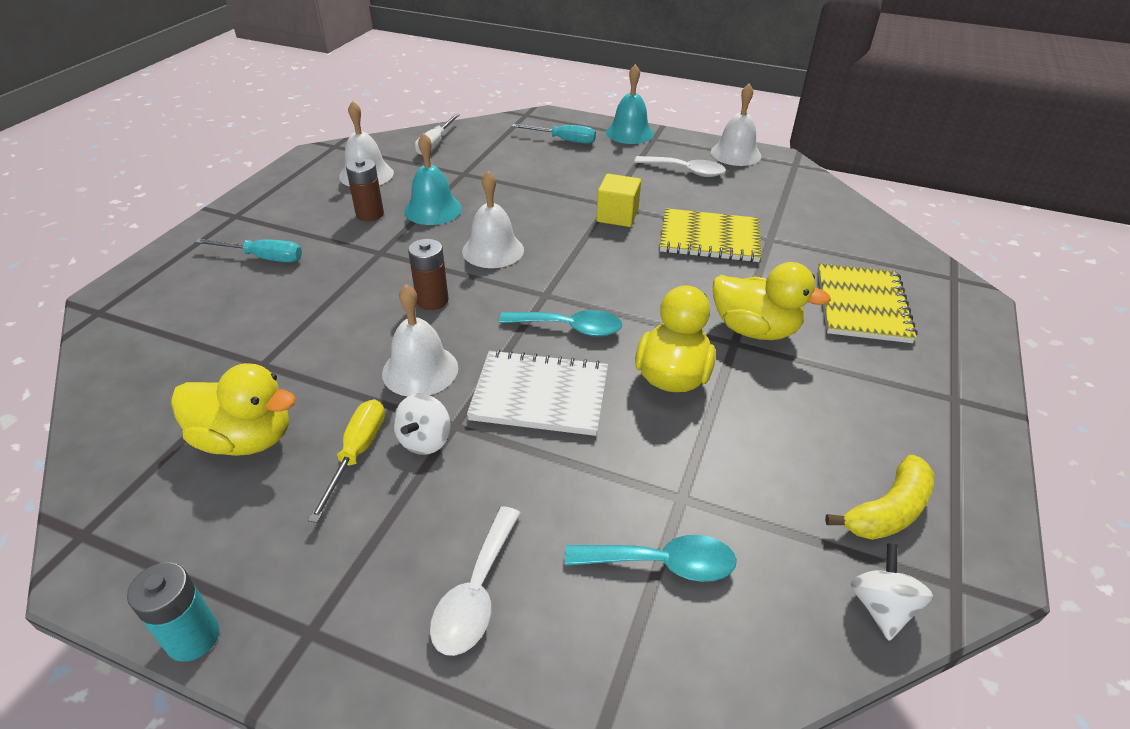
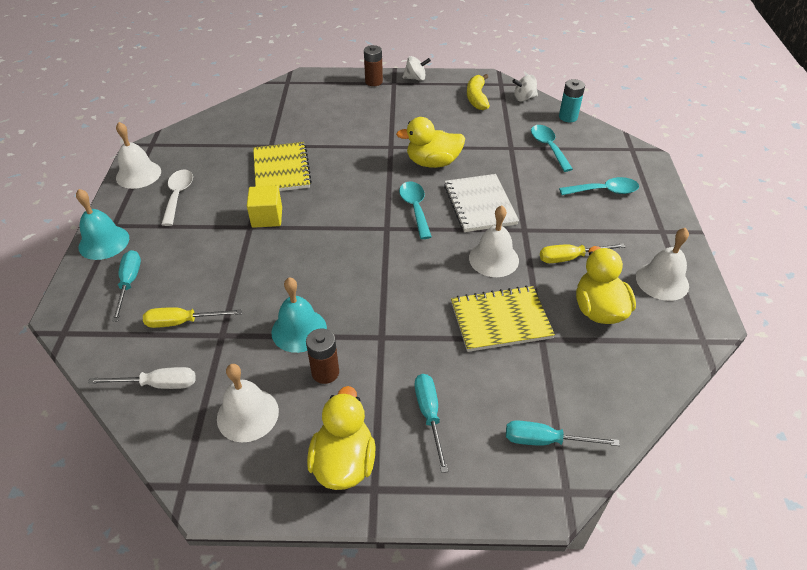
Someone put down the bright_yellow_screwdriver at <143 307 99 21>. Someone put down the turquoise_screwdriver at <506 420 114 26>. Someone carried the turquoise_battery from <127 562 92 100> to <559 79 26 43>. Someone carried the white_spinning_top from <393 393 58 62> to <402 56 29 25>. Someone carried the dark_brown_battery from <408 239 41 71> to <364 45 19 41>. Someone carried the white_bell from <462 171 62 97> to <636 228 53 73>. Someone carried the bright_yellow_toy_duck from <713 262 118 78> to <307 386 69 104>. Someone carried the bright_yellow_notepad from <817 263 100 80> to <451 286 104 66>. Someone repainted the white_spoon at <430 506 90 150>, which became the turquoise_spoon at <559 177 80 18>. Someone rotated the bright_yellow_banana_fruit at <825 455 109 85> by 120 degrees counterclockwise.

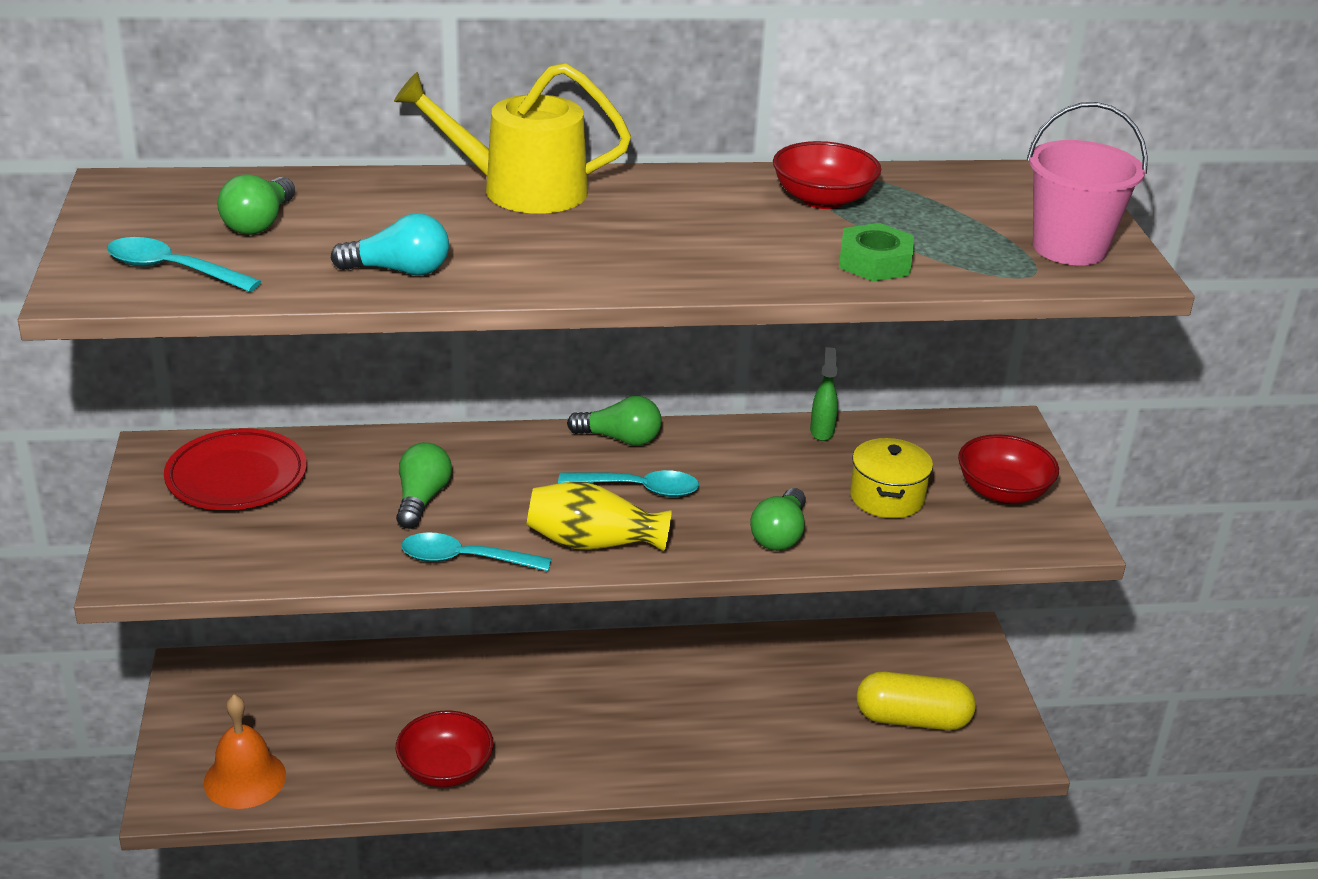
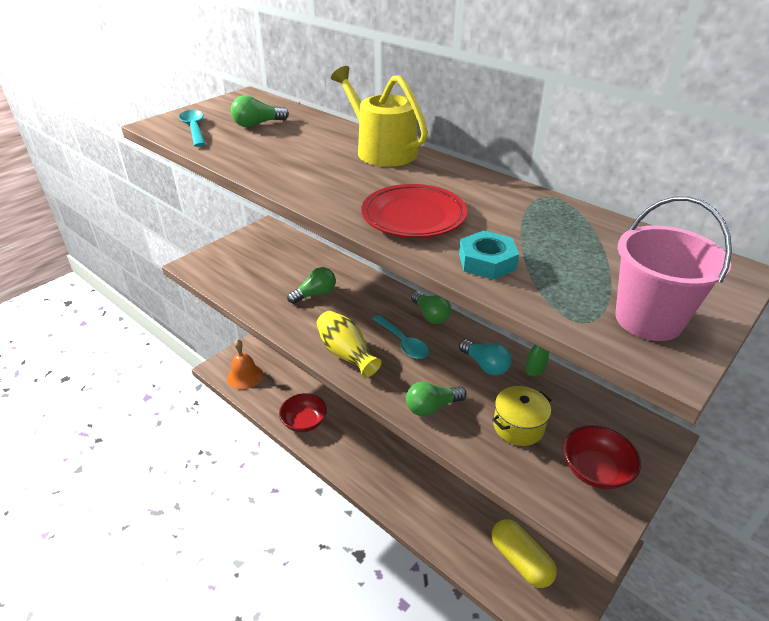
Someone took away the turquoise_spoon at <401 532 150 39>. Someone took away the scarlet_bowl at <773 141 108 68>. Someone carried the scarlet_plate from <164 428 143 82> to <361 184 106 54>. Someone carried the turquoise_bulb from <330 213 119 63> to <459 339 52 36>. Someone repainted the emerald_hexagon_nut at <839 223 75 58>, which became the turquoise_hexagon_nut at <459 231 60 49>.

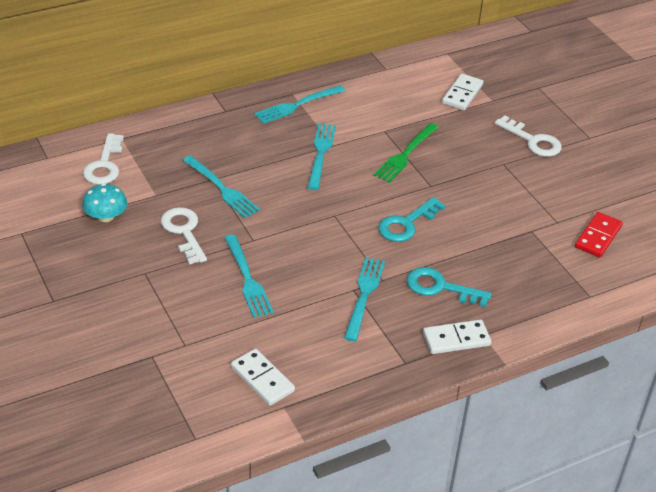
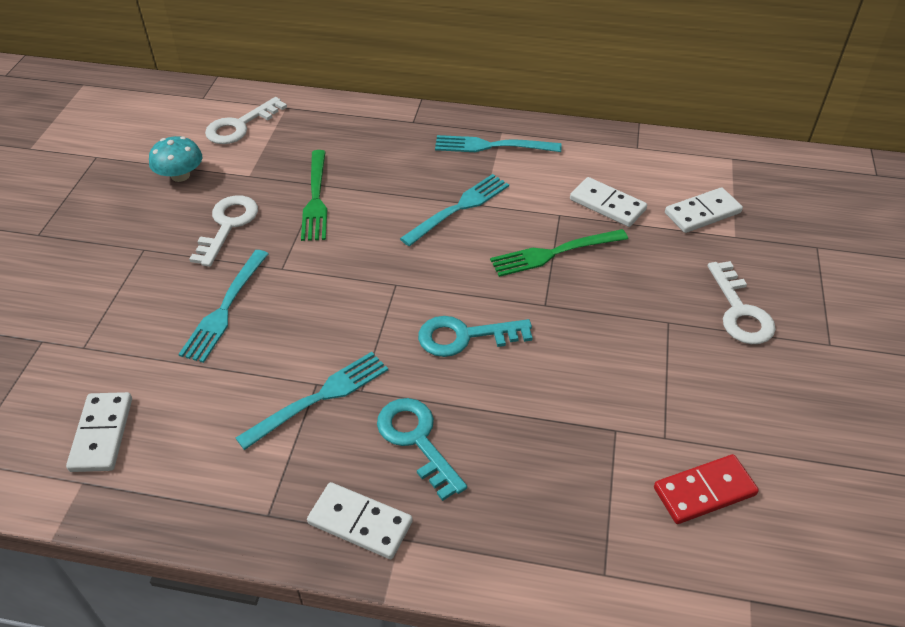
Someone put down the white_domino at <570 177 77 50>. Someone repainted the turquoise_dinner_fork at <183 155 77 63>, which became the emerald_dinner_fork at <301 150 26 91>.

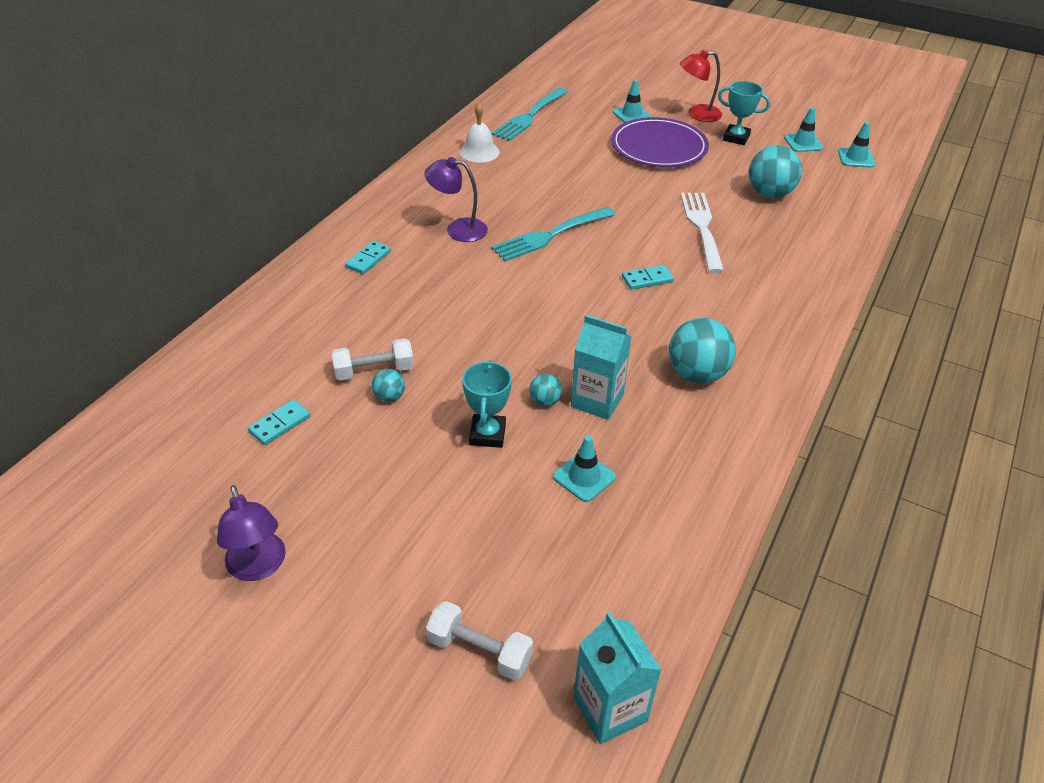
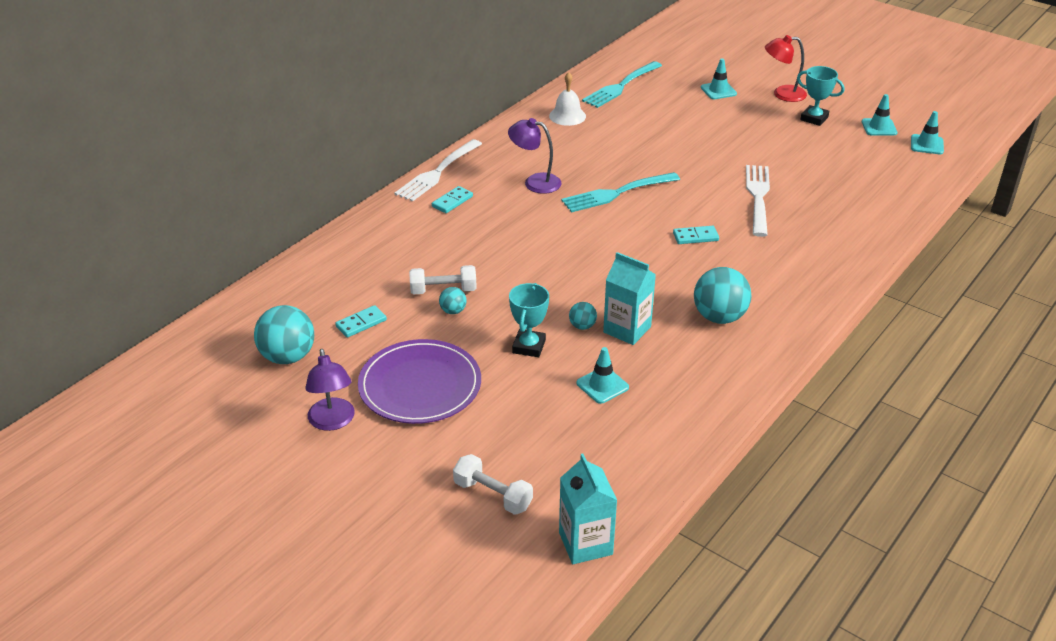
Someone put down the white_dinner_fork at <395 139 87 63>. Someone carried the royal_purple_plate from <611 117 98 50> to <358 339 123 85>. Someone carried the turquoise_sphere from <748 145 54 53> to <254 305 60 59>.

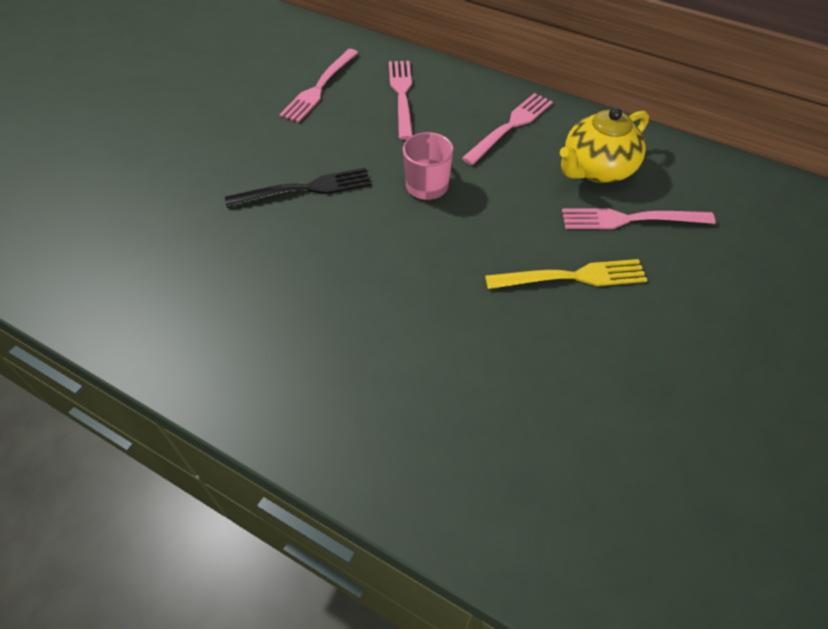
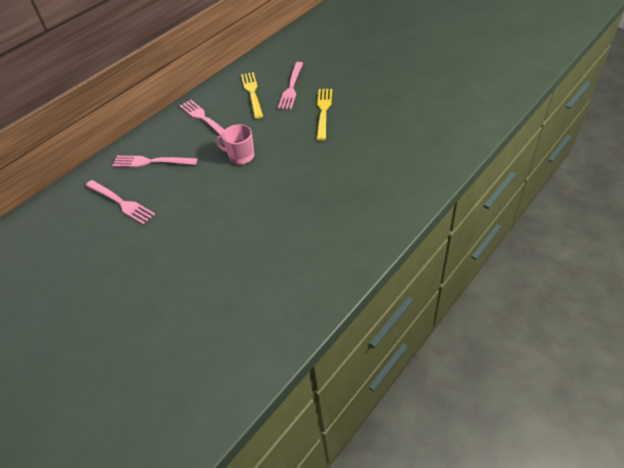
Someone took away the ebony_dinner_fork at <225 168 146 40>. Someone swapped the bright_yellow_tea_pot at <560 107 89 76> for the bright_yellow_dinner_fork at <241 72 22 46>.

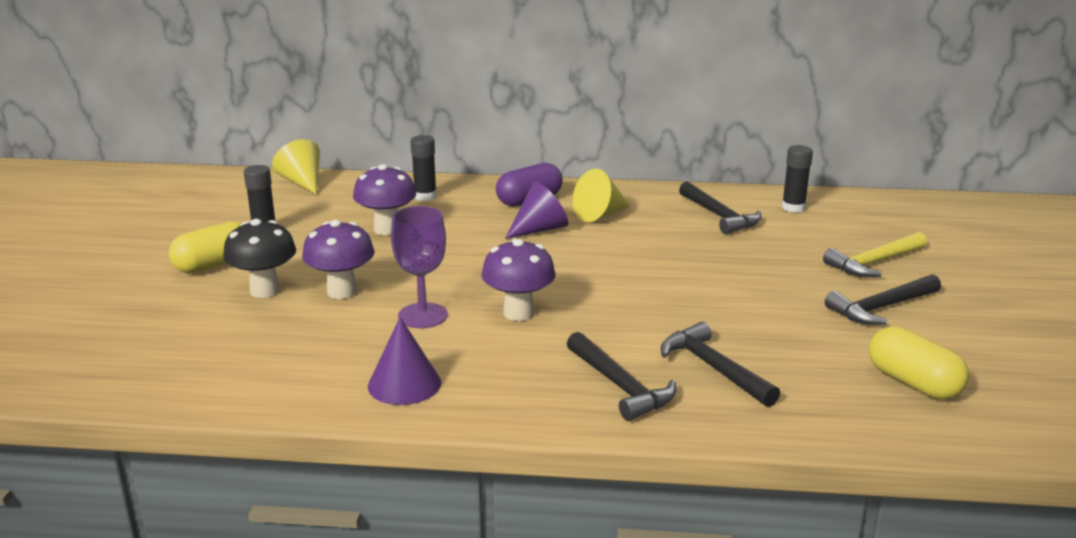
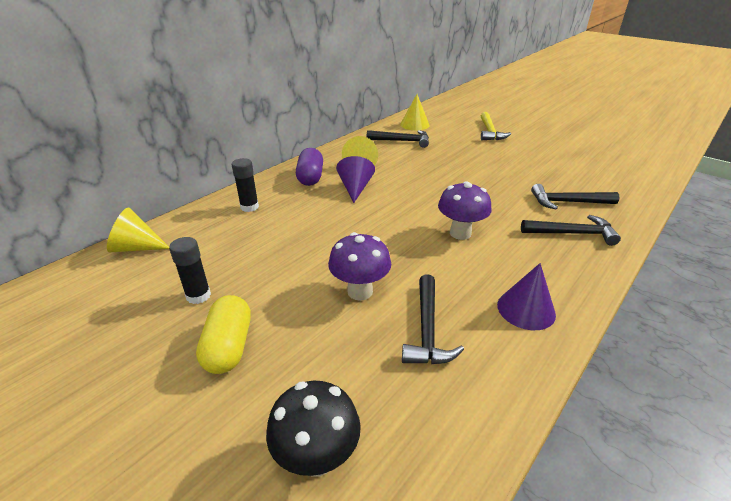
Someone took away the royal_purple_toadstool at <353 164 63 71>. Someone took away the royal_purple_goblet at <391 206 57 122>. Someone took away the bright_yellow_pill_shape at <869 326 100 73>. Someone carried the ebony_toadstool from <223 219 73 79> to <266 381 95 96>. Someone carried the ebony_carpenter's_hammer from <825 274 116 51> to <402 274 62 90>. Someone swapped the ebony_glue at <782 145 31 68> for the bright_yellow_cone at <400 94 30 36>.

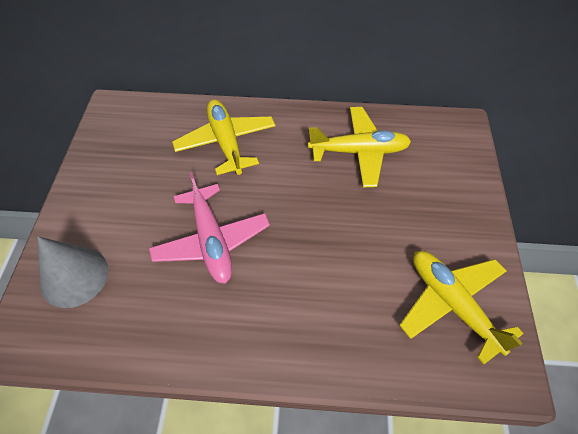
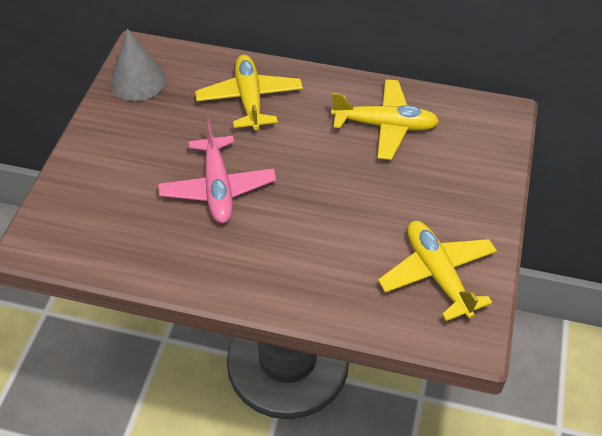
Someone carried the grey_cone from <37 237 71 71> to <110 28 56 73>.

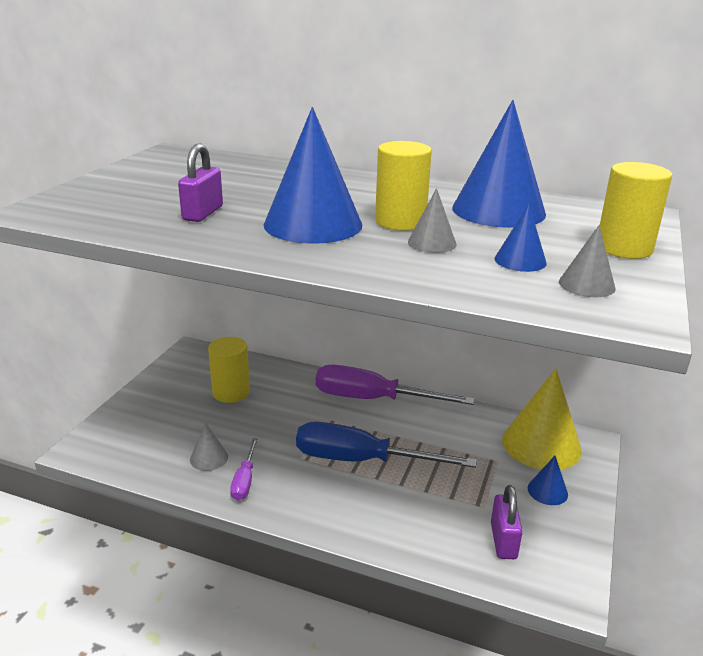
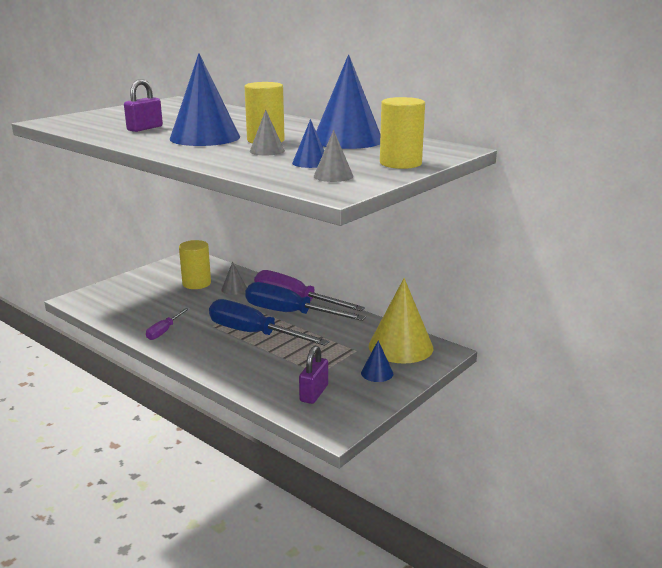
Someone put down the blue_screwdriver at <245 282 121 39>. Someone carried the grey_cone from <190 423 38 48> to <221 262 26 33>.

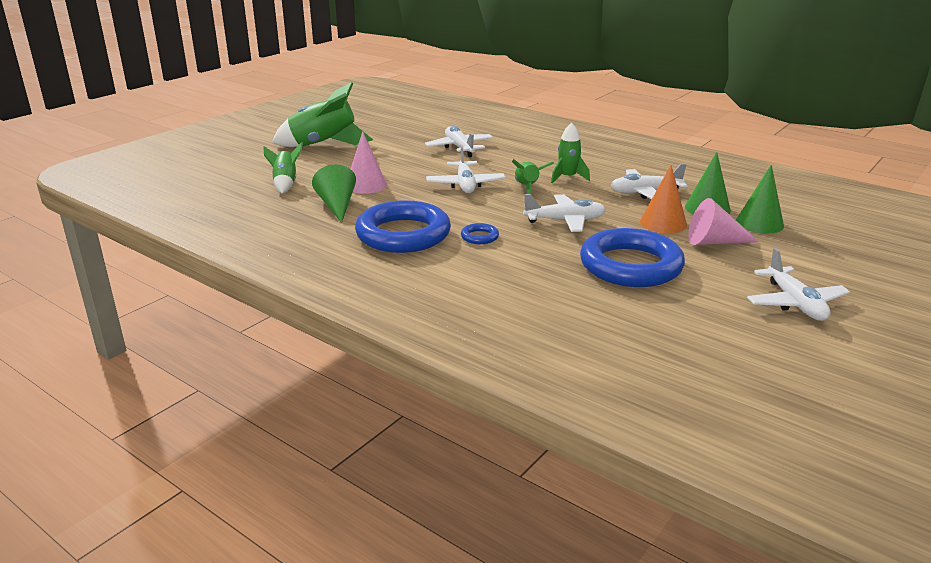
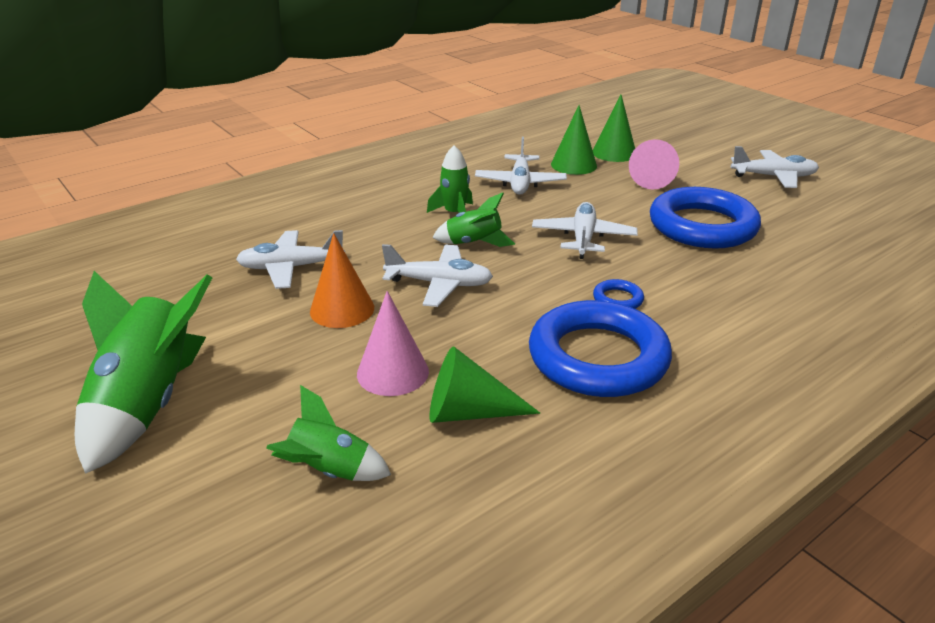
Someone carried the orange_cone from <640 165 47 69> to <310 233 64 95>.

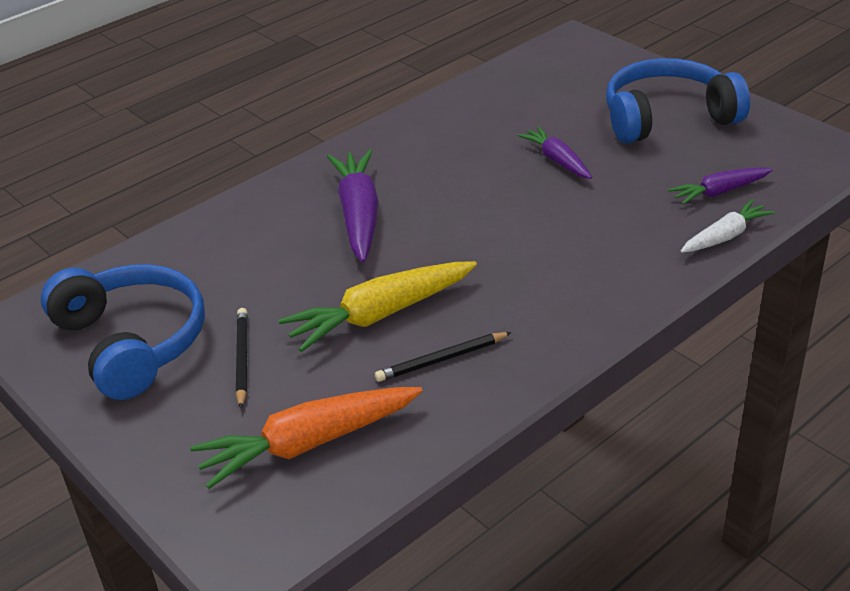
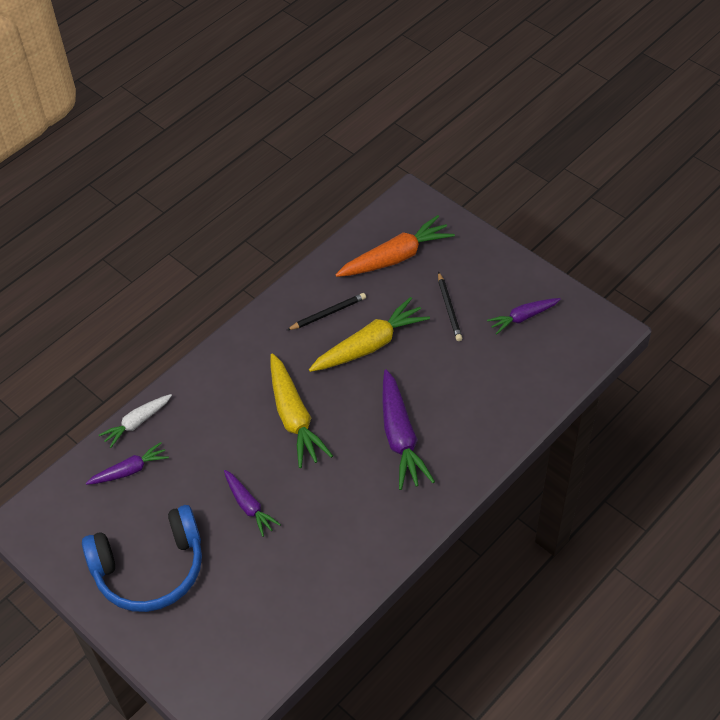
Someone put down the bright_yellow_carrot at <270 353 63 115>. Someone swapped the blue_headset at <41 264 164 136> for the royal_purple_carrot at <487 298 74 36>.

